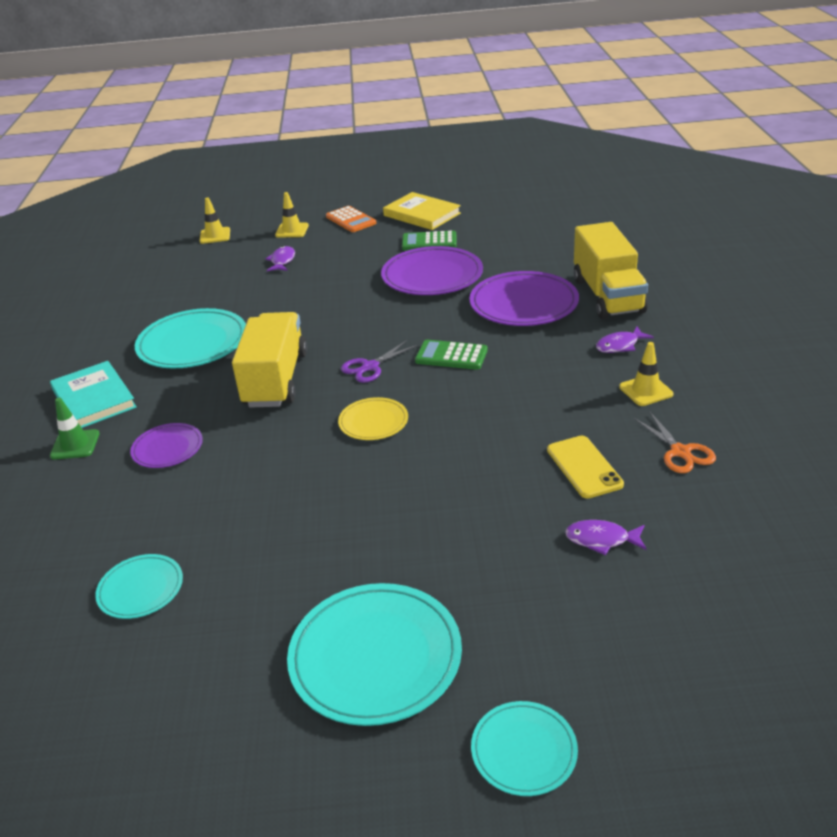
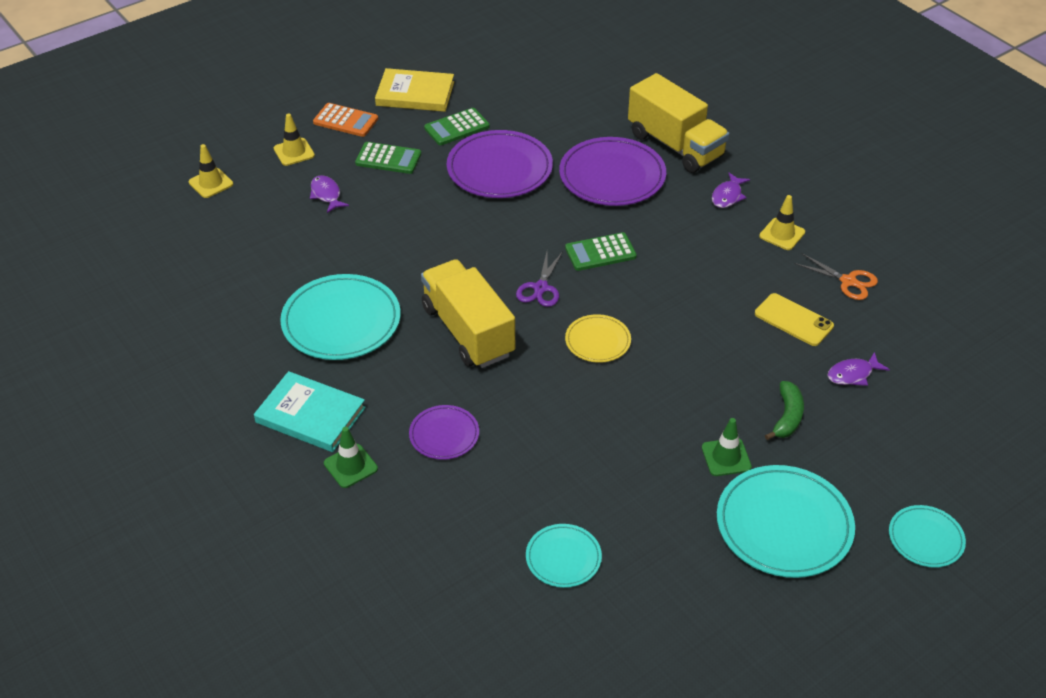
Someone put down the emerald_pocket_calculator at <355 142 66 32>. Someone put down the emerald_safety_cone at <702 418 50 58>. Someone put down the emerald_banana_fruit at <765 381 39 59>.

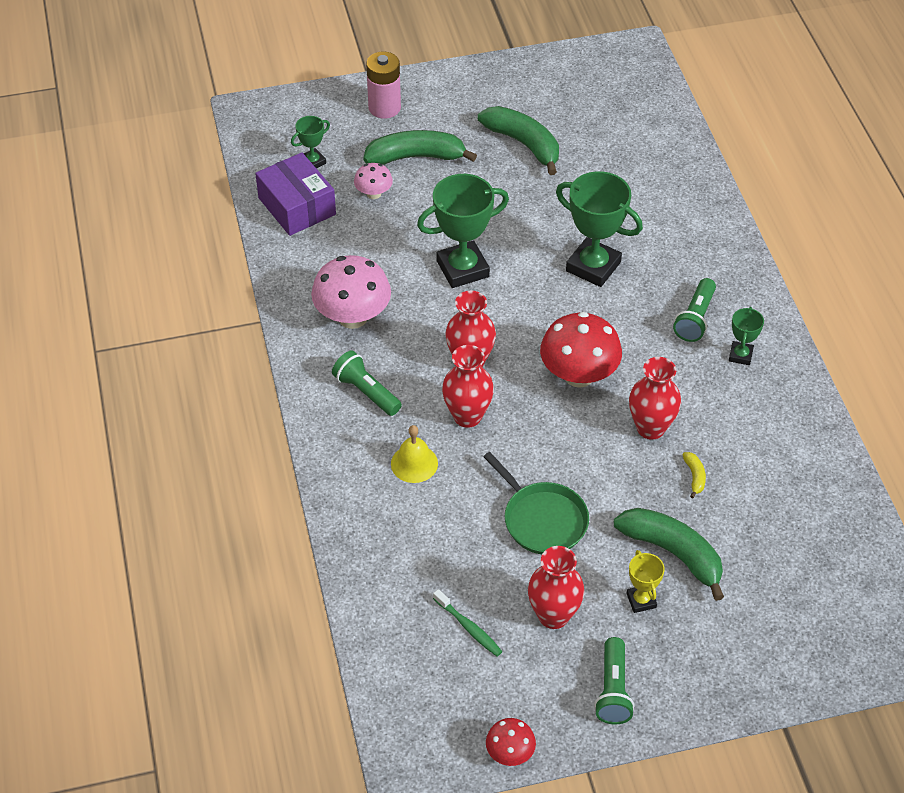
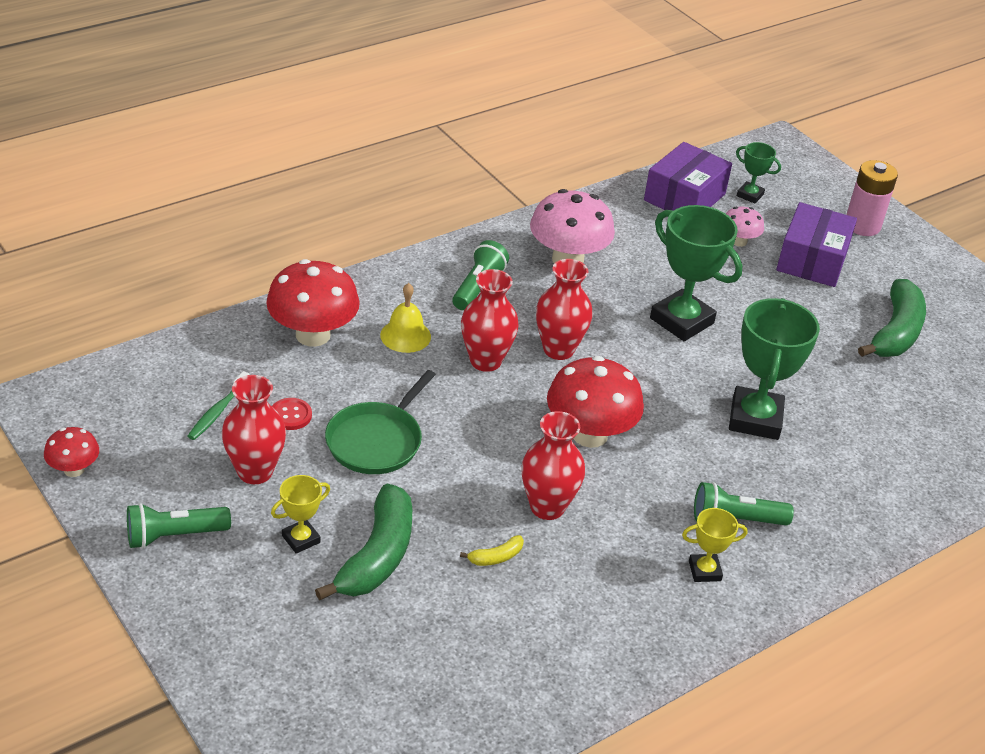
Someone put down the scarlet_toadstool at <266 259 94 88>. Someone put down the scarlet_shirt_button at <272 398 40 32>. Someone swapped the emerald_banana_fruit at <363 130 114 35> for the royal_purple_parcel at <776 202 81 85>. Someone repainted the emerald_award_cup at <729 307 35 58>, which became the bright_yellow_award_cup at <682 508 66 74>.

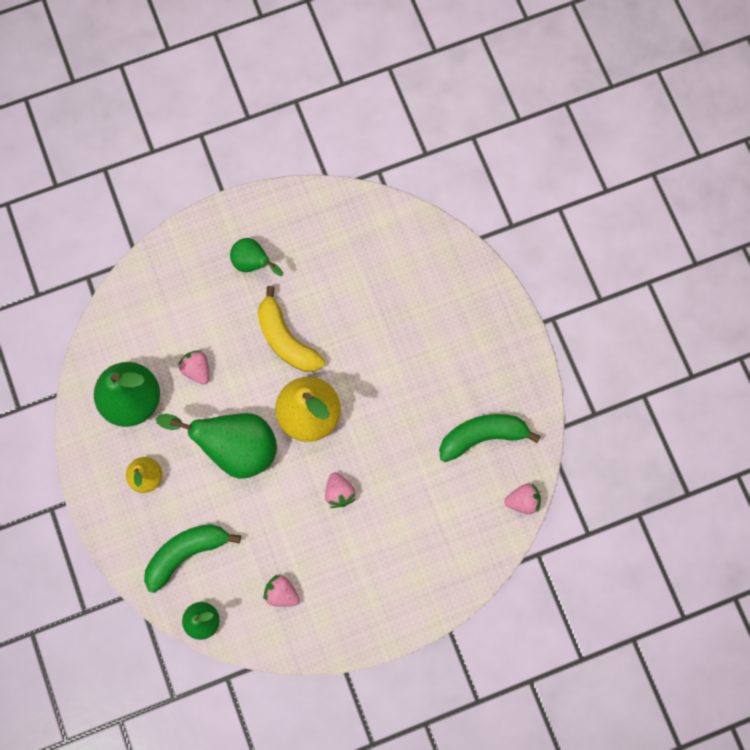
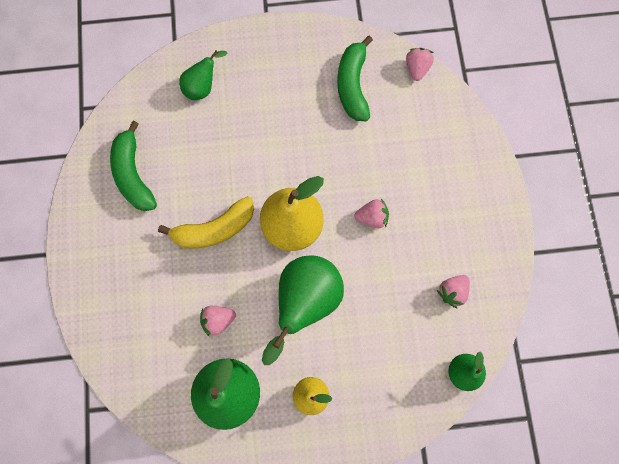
Someone carried the emerald_banana_fruit from <144 524 97 69> to <110 121 47 90>. Someone carried the emerald_toy_pear from <230 238 53 38> to <179 50 48 50>.

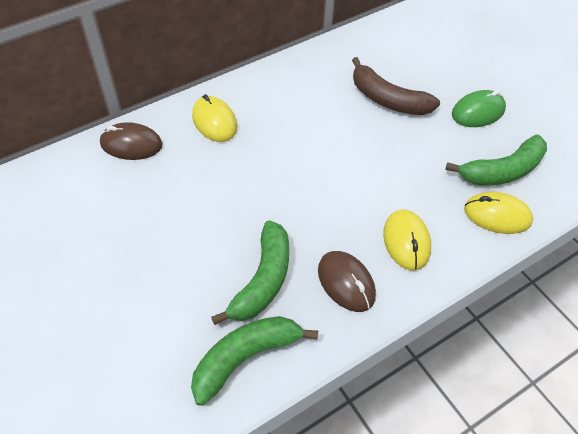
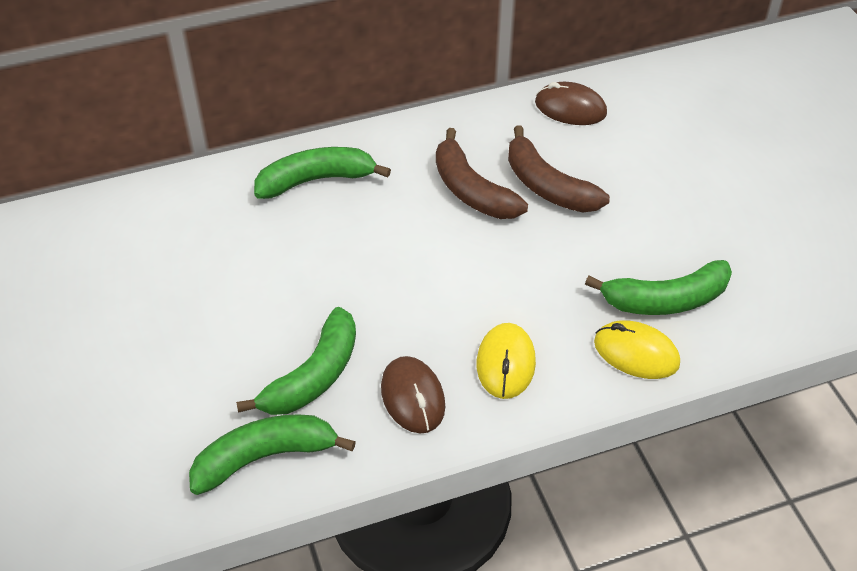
Someone took away the emerald_mouse at <452 90 54 37>. Someone put down the dark_brown_banana_fruit at <436 128 92 91>. Someone carried the dark_brown_mouse from <100 122 62 38> to <535 82 72 43>. Someone swapped the bright_yellow_mouse at <192 94 45 48> for the emerald_banana_fruit at <254 147 137 52>.

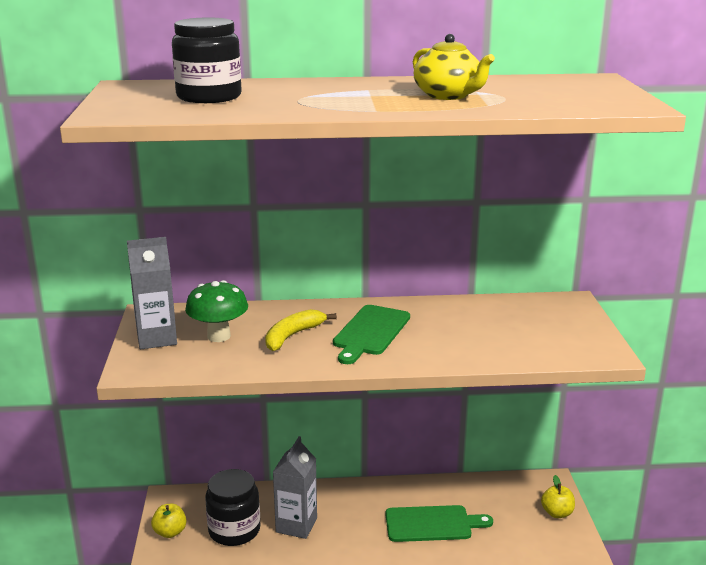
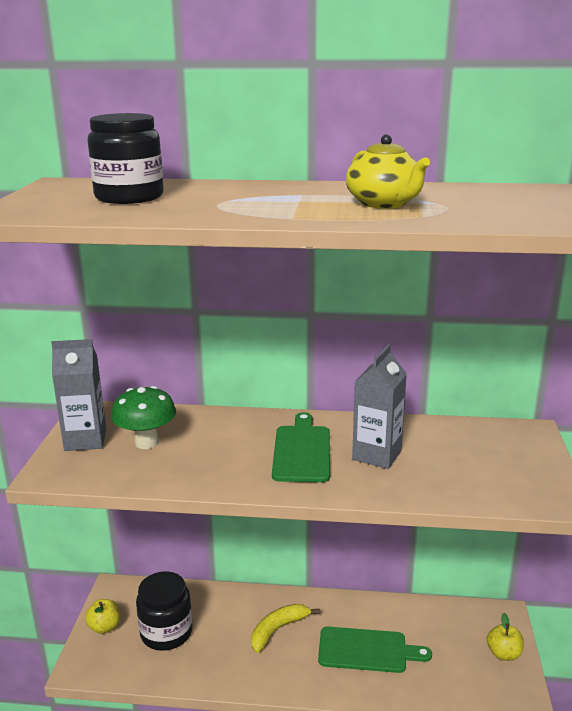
Someone carried the bright_yellow_banana_fruit from <265 309 72 42> to <251 604 69 49>. Someone carried the grey_milk_carton from <273 436 44 103> to <352 344 55 125>. Someone rotated the emerald_cutting_board at <333 305 77 59> by 150 degrees clockwise.

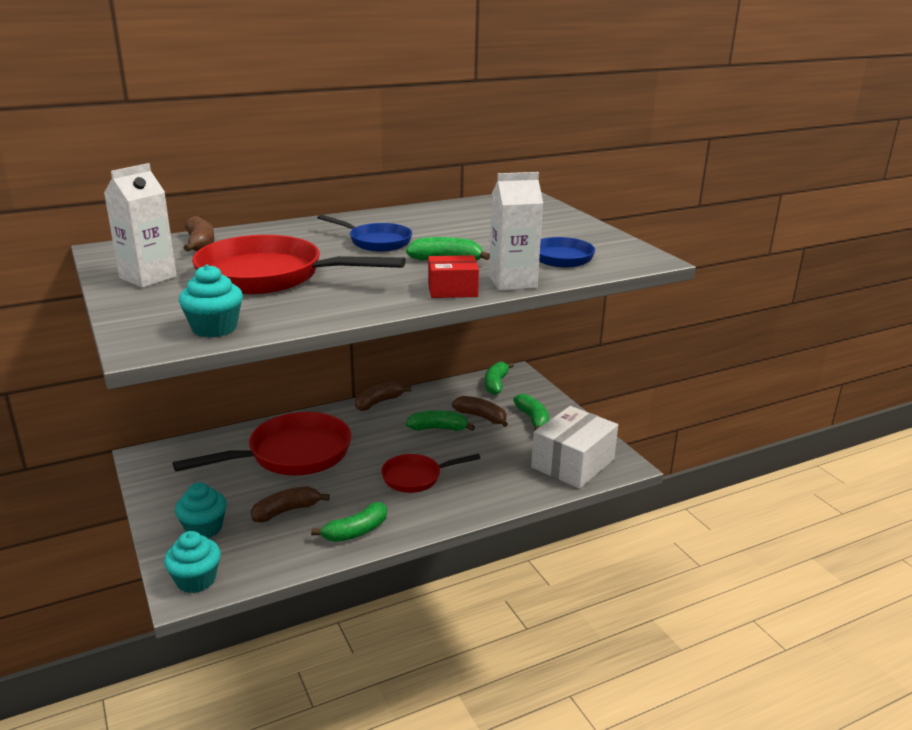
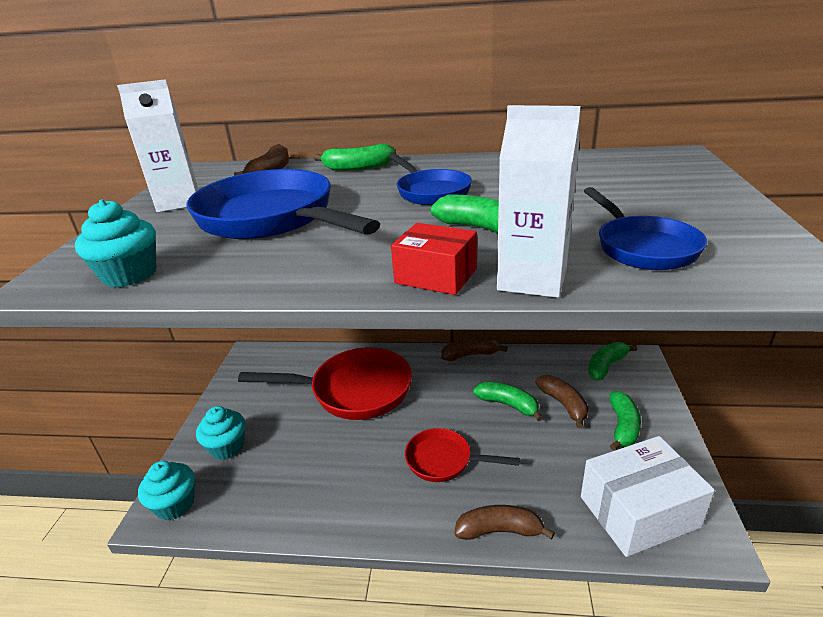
Someone carried the dark_brown_banana_fruit from <251 486 79 36> to <455 505 100 35>. Someone carried the emerald_banana_fruit from <311 502 76 40> to <314 144 82 27>. Someone repainted the scarlet_pan at <192 235 214 59>, which became the blue_pan at <187 169 193 70>.

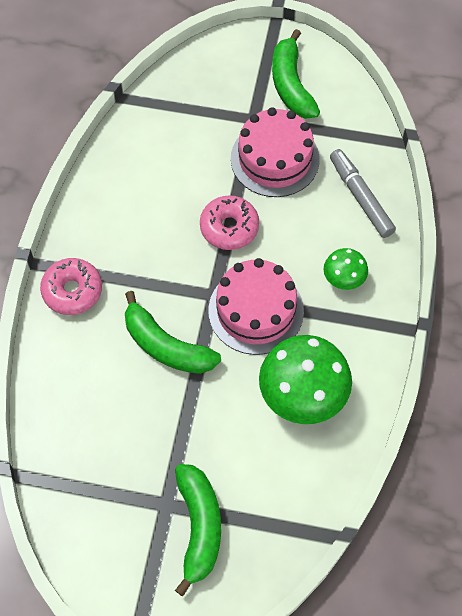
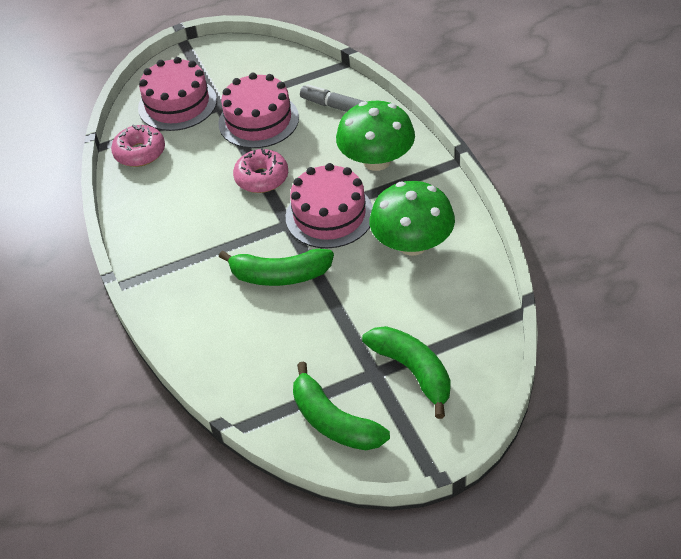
Someone put down the rosy_cake at <138 57 79 74>. Someone carried the rosy_donut from <40 258 62 57> to <111 125 54 42>. Someone carried the emerald_banana_fruit from <272 29 48 90> to <293 362 97 88>. Someone scaled the emerald_toadstool at <324 248 44 42> by 1.95.

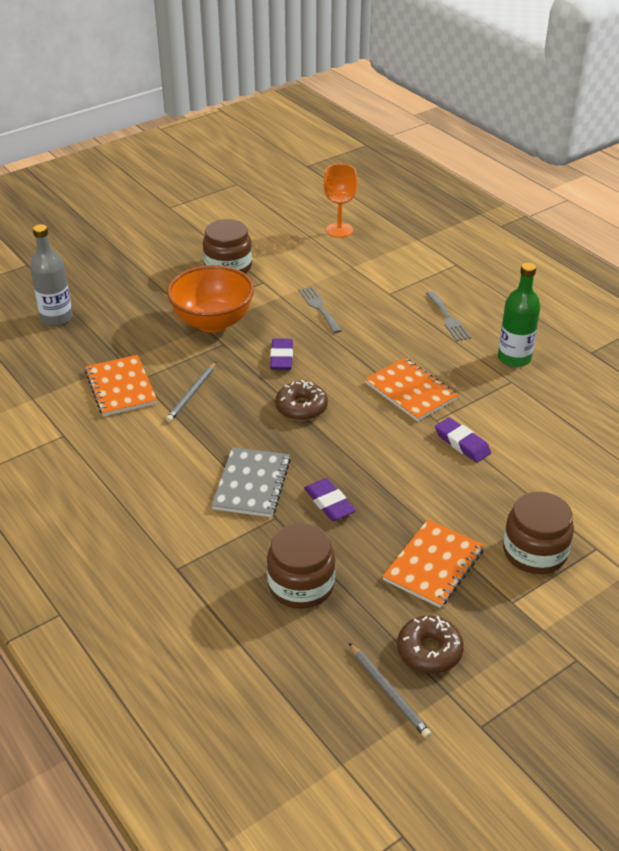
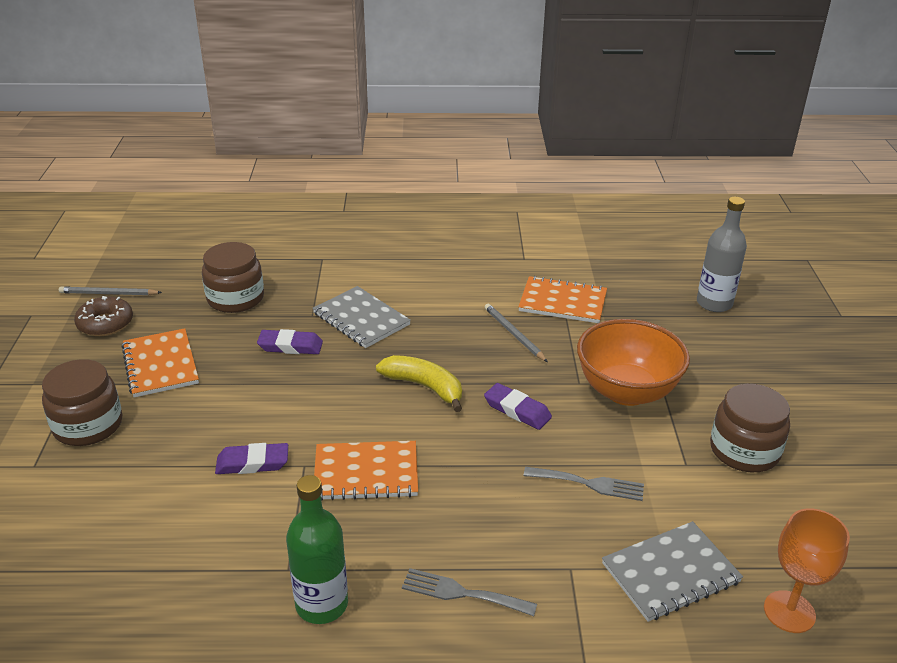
Someone put down the grey_notepad at <602 521 141 101>. Someone swapped the dark_brown_donut at <275 380 53 41> for the bright_yellow_banana_fruit at <376 355 86 57>.

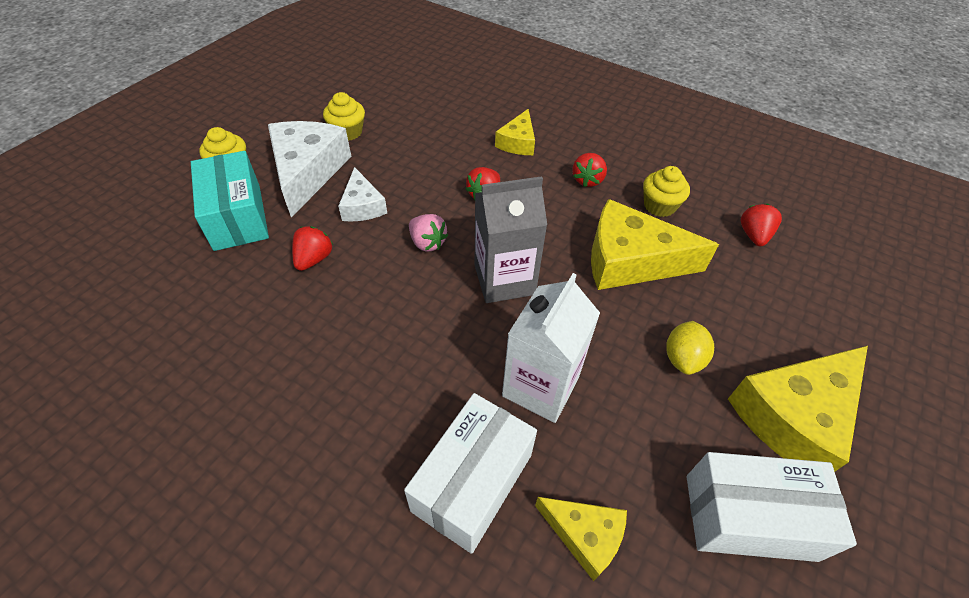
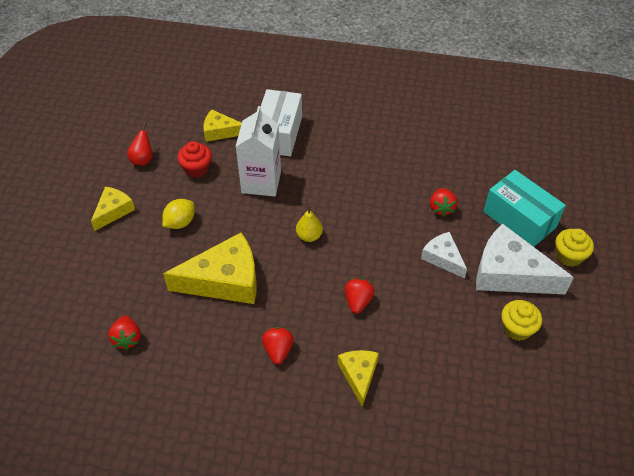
Someone took away the rosy_berry at <409 214 39 38>. Someone took away the bright_yellow_muffin at <643 166 47 51>. Someone put down the scarlet_muffin at <177 141 35 37>. Someone swapped the grey_milk_carton at <474 176 73 127> for the bright_yellow_toy_pear at <296 205 27 37>. Someone swapped the white_parcel at <687 452 170 110> for the scarlet_toy_pear at <127 122 26 44>. Someone rotated the white_cheese at <268 121 84 97> by 135 degrees clockwise. Someone rotated the bright_yellow_lemon at <666 321 48 54> by 45 degrees clockwise. Someone scaled the bright_yellow_cheese at <728 346 140 126> by 0.55.

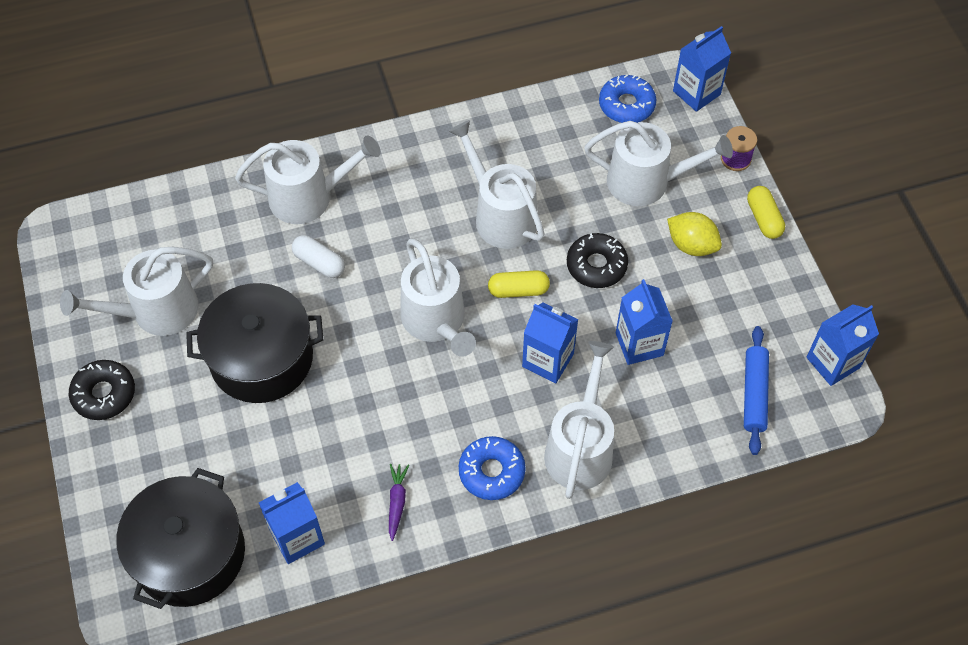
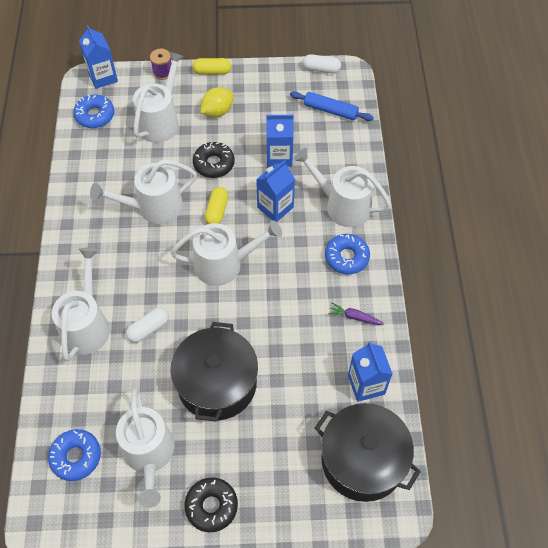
Someone put down the blue_donut at <48 429 53 52>. Someone swapped the blue_milk_carton at <807 304 72 82> for the white_pill_shape at <303 54 38 20>.

